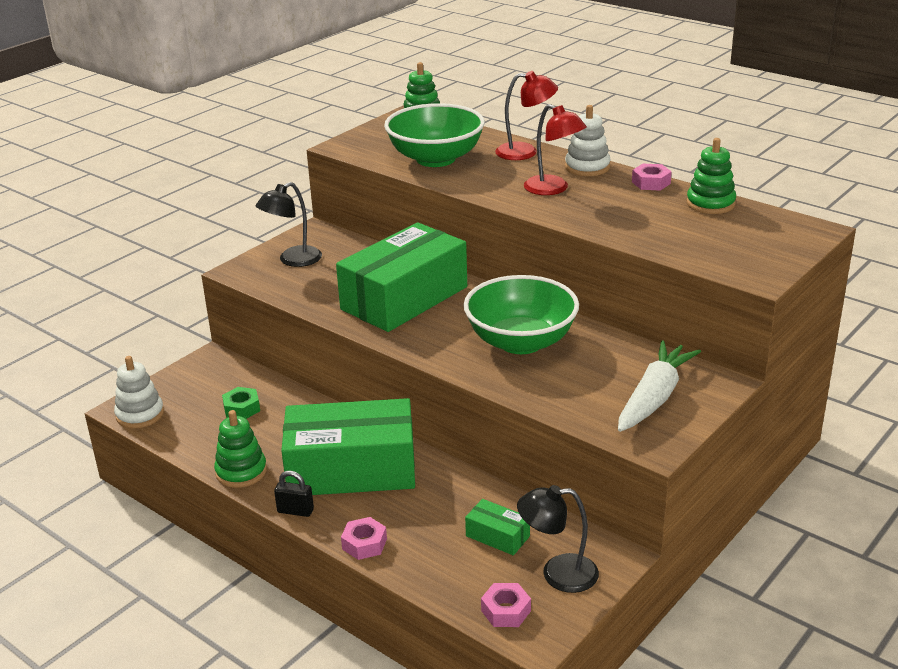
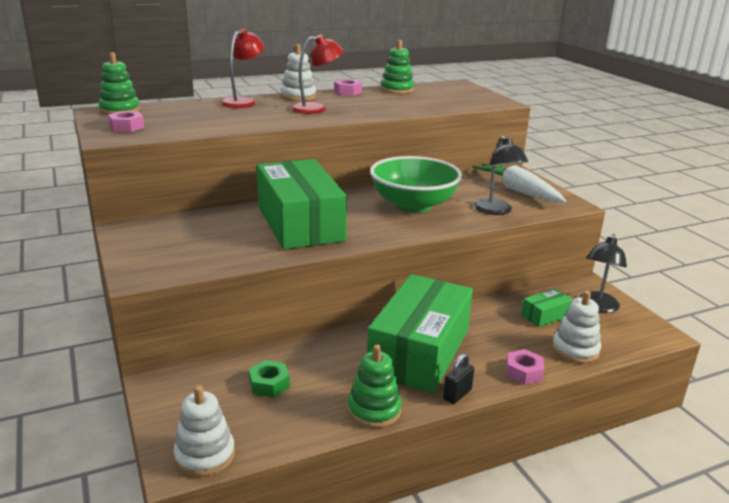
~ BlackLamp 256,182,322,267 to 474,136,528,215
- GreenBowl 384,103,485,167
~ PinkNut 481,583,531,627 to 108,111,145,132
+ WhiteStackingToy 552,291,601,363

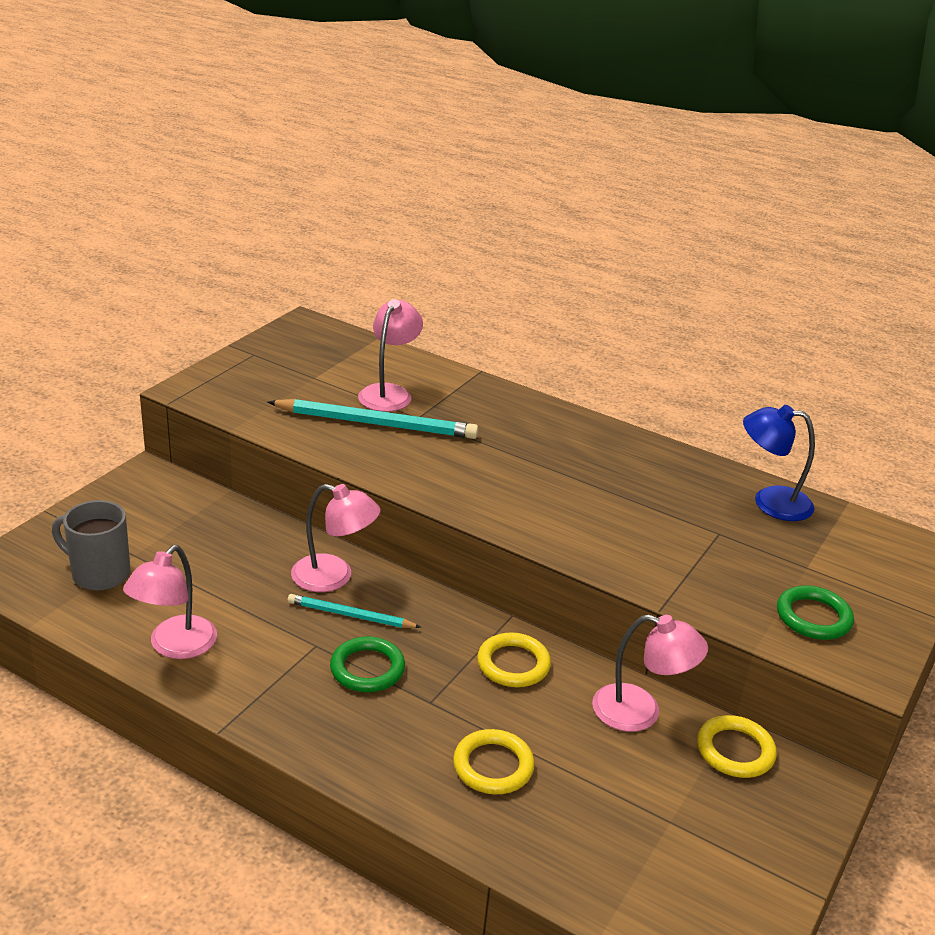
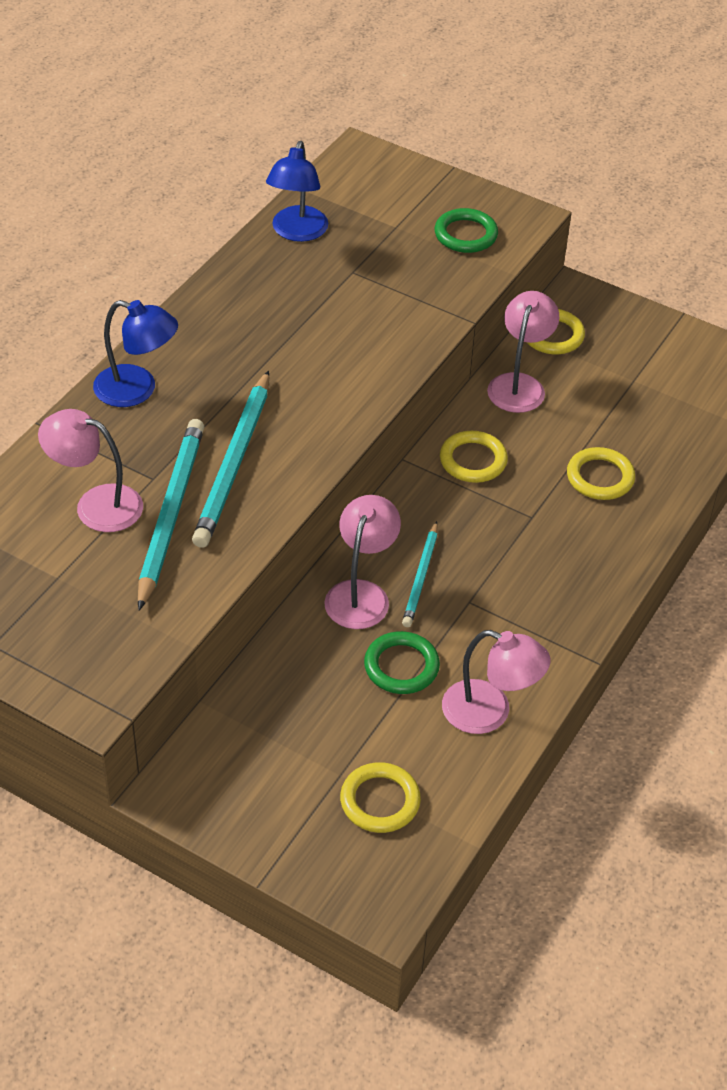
~ GreyMug 52,500,131,591 to YellowRing 340,762,421,833
~ GreenRing 330,636,405,692 to 364,631,440,694
+ BlueLamp 93,300,178,407
+ TurquoisePencil 192,370,269,548

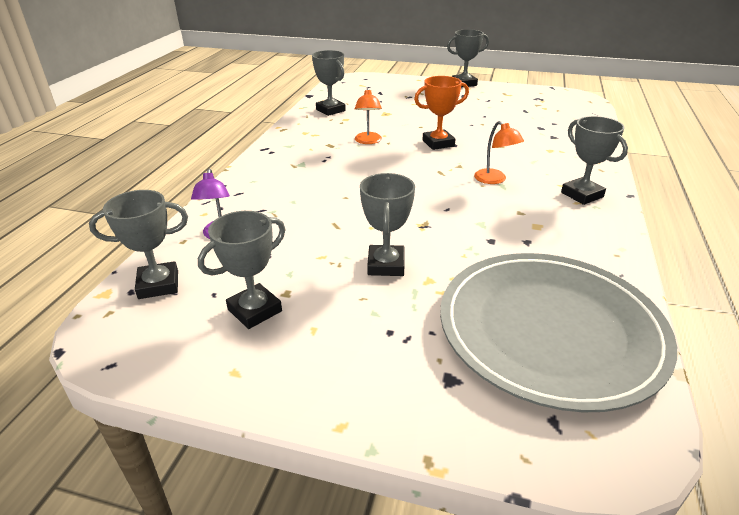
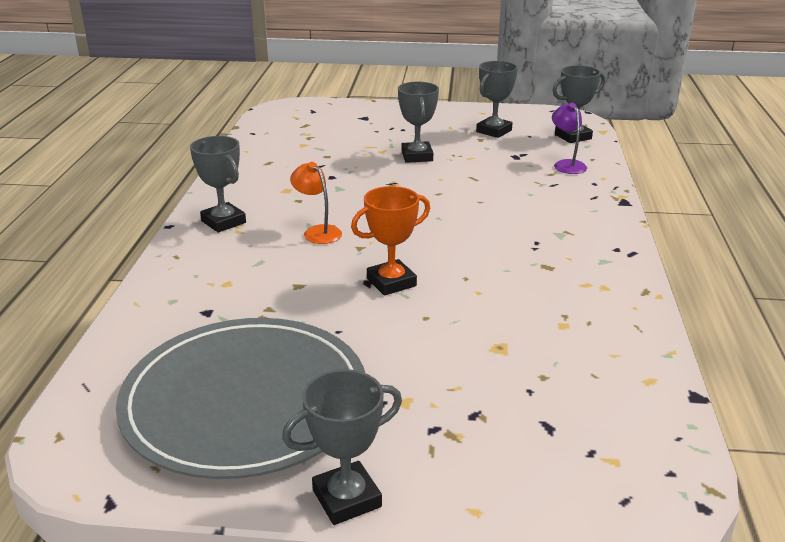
- GreyTrophy 312,50,346,116
- OrangeLamp 355,88,382,144
~ GreyPlate 440,253,677,412 to 116,318,365,479

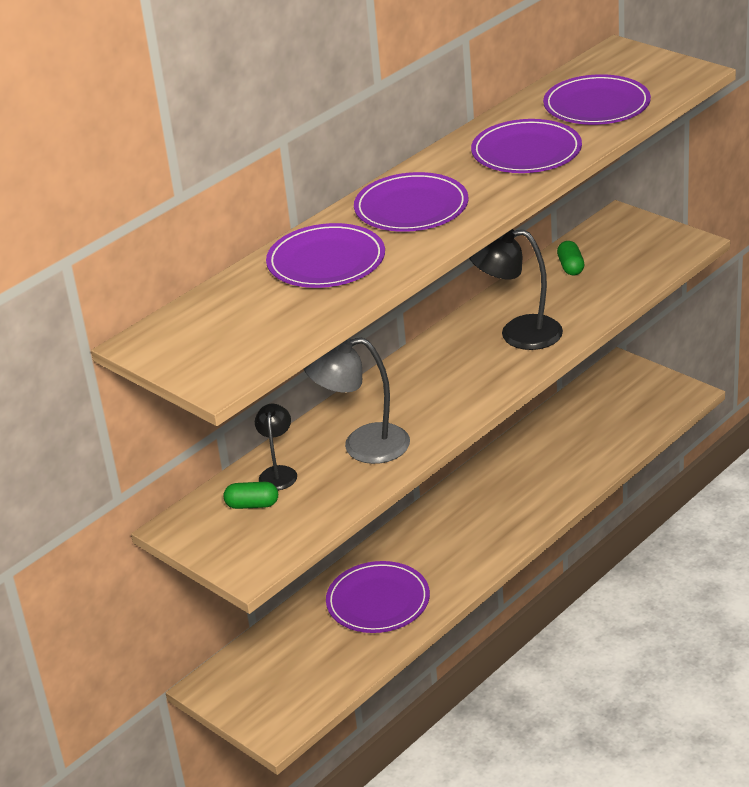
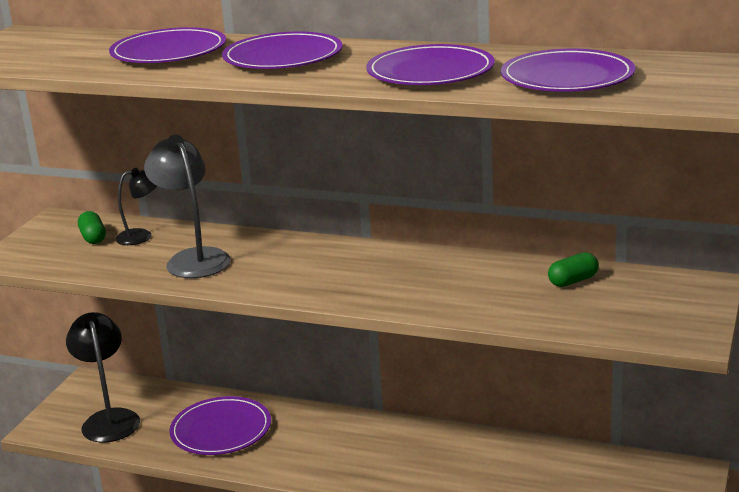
~ BlackLamp 469,229,563,350 to 66,312,140,442

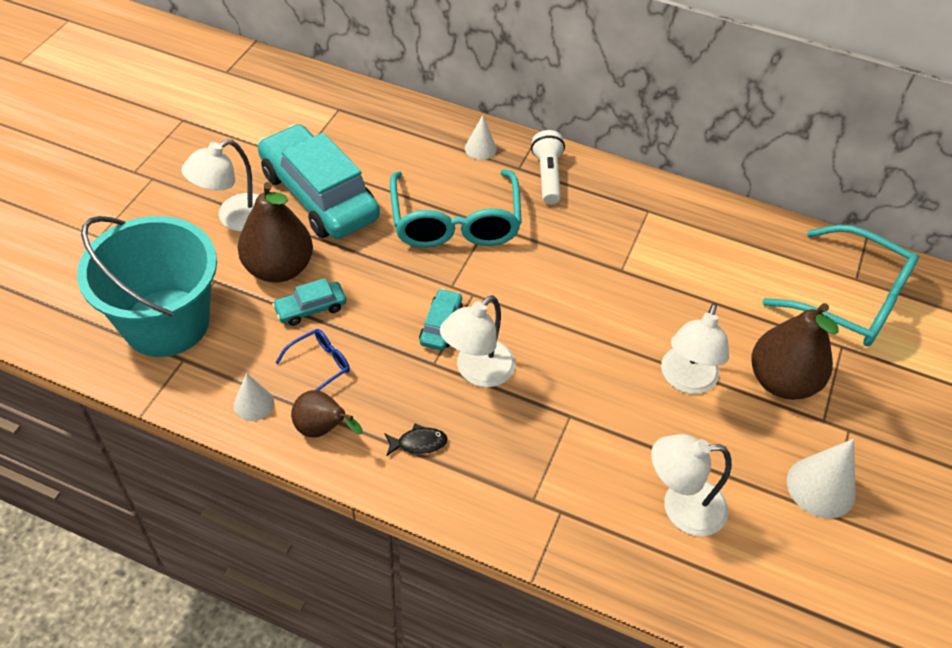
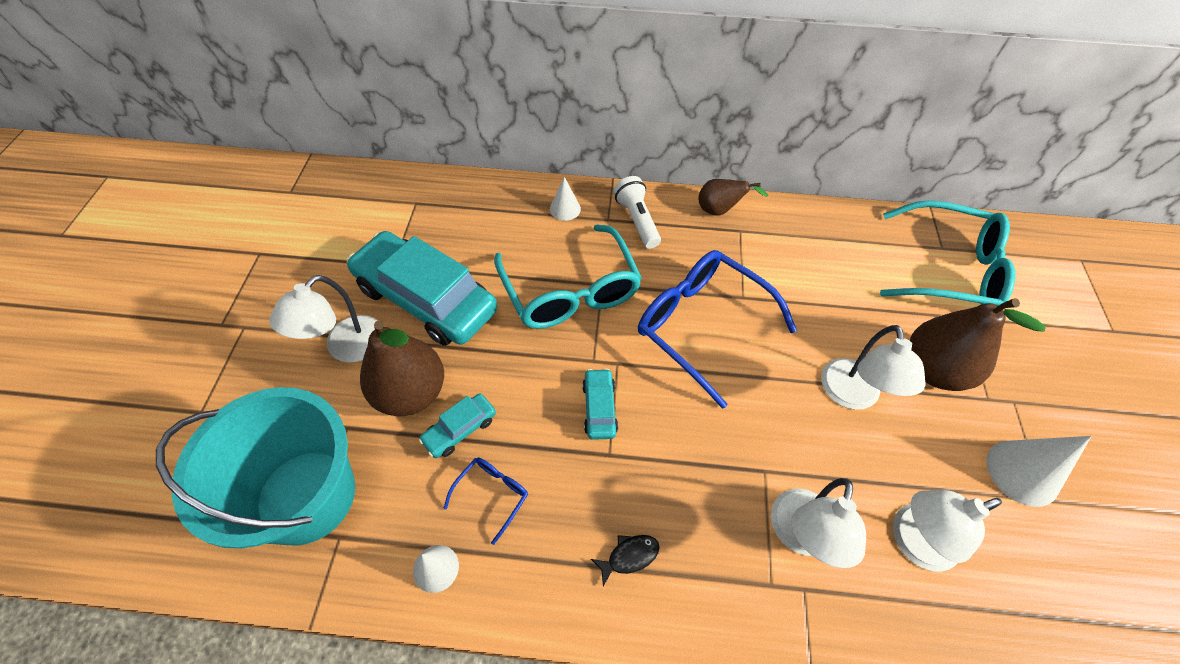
~ BrownPear 291,390,363,437 to 698,179,768,215
~ WhiteLamp 440,295,516,387 to 771,478,866,568
+ BlueGlasses 638,250,797,409

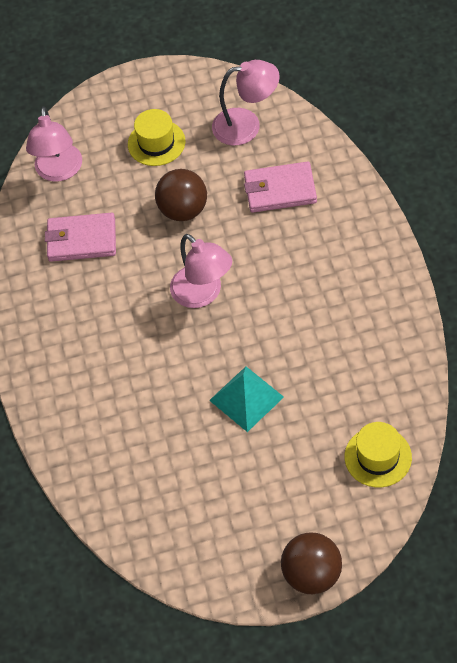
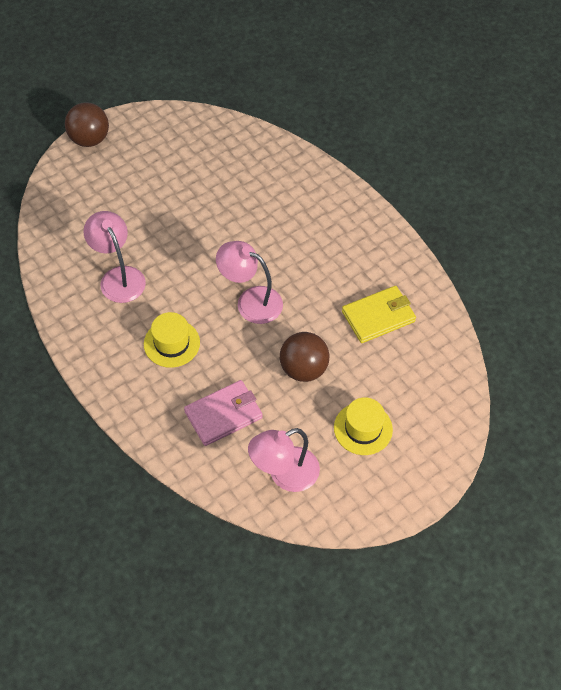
~ PinkLamp 26,107,82,182 to 83,211,146,303
~ PinkWallet 45,213,116,262 to YellowWallet 342,286,416,343
- TurquoisePyramid 209,366,284,432
~ YellowHat 344,422,412,487 to 144,312,200,368

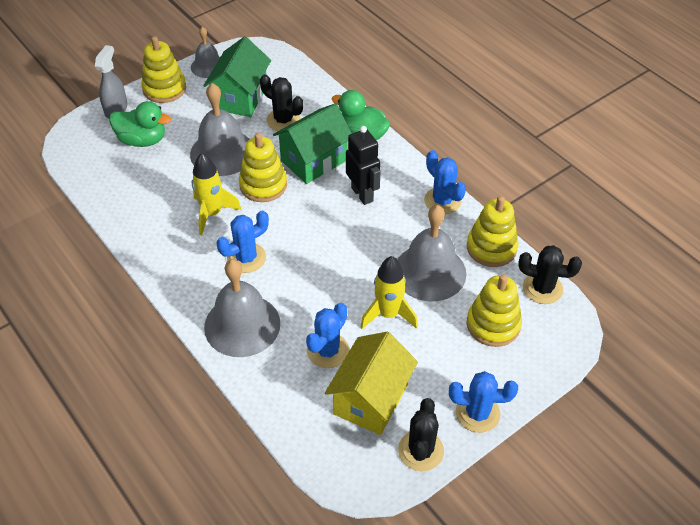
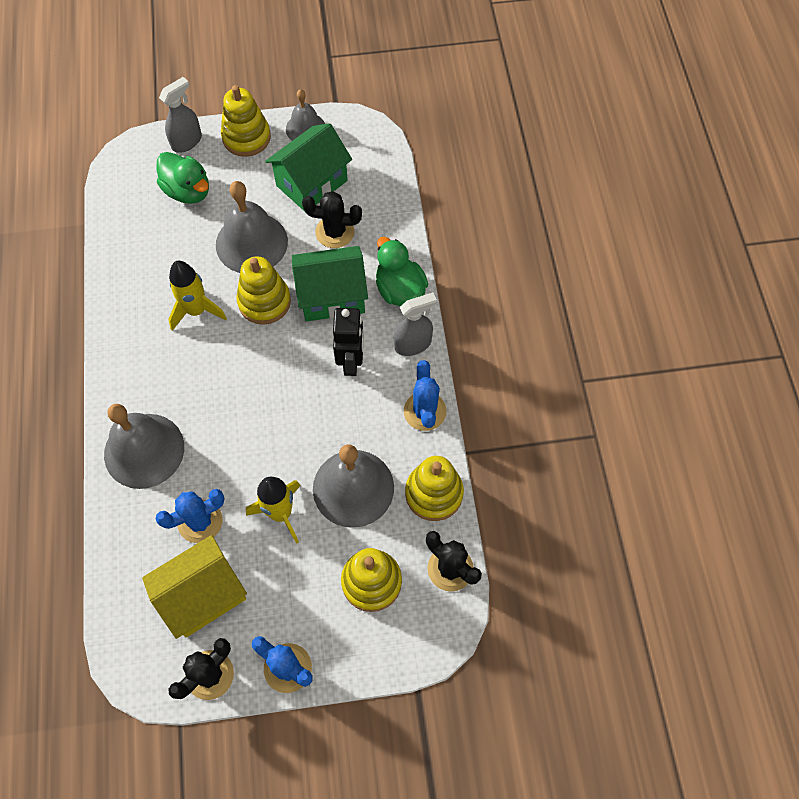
- BlueCactus 216,210,269,273
~ BlackCactus 260,74,303,131 = 302,191,362,248 60 degrees counterclockwise
+ GreySprayBottle 394,292,437,356

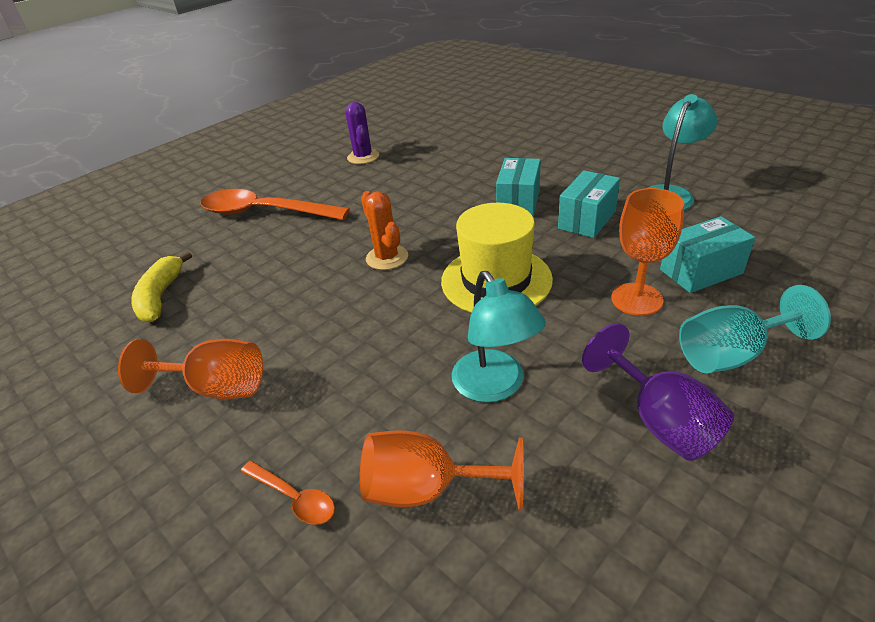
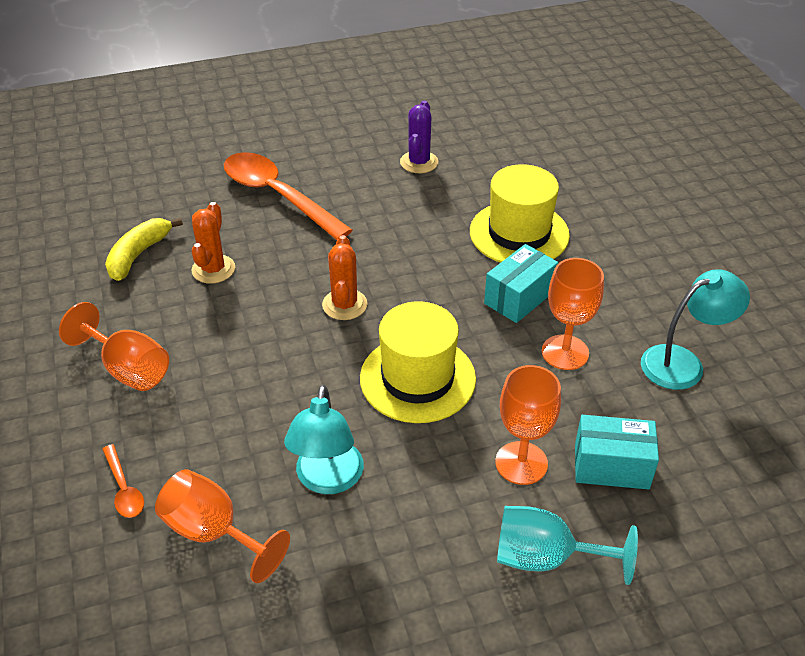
~ TurquoiseBox 558,170,620,238 to OrangeGoblet 542,258,604,370
- PurpleGoblet 582,323,734,461
+ OrangeCactus 191,202,235,284
+ YellowHat 470,164,570,263

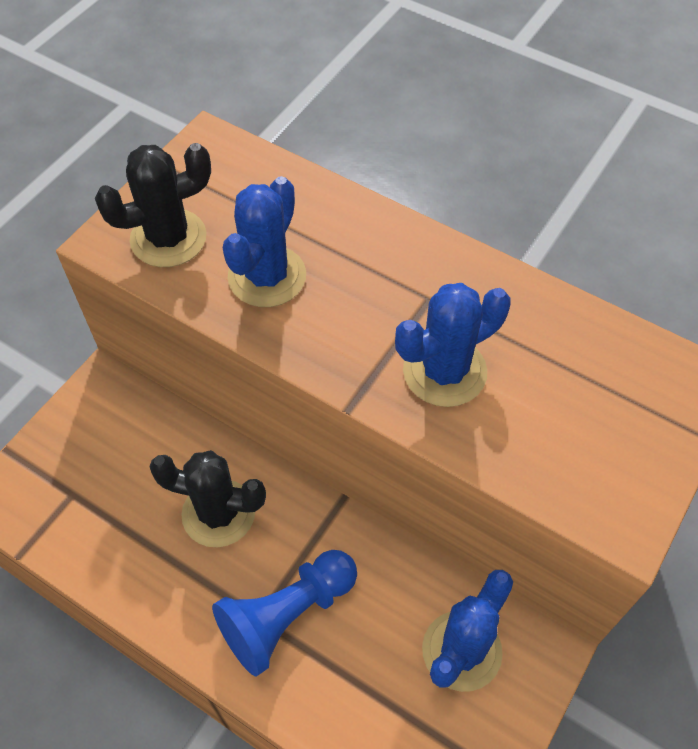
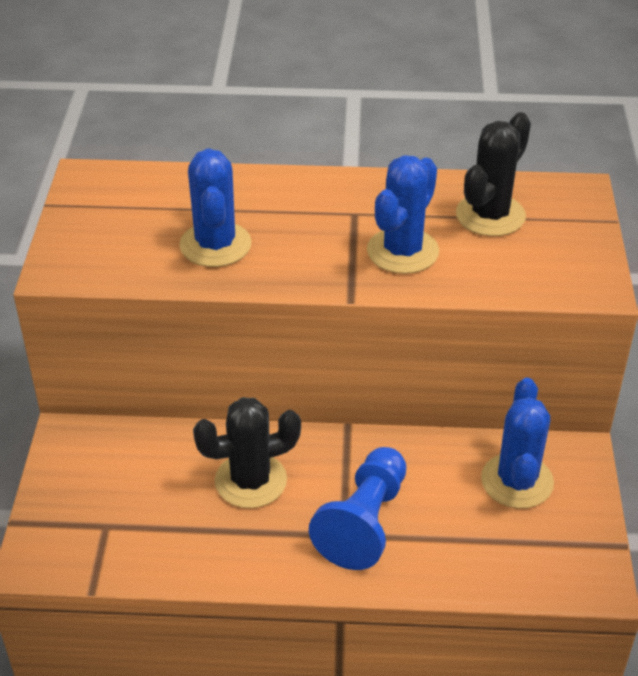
~ BlackCactus 95,143,211,267 to 456,112,531,236

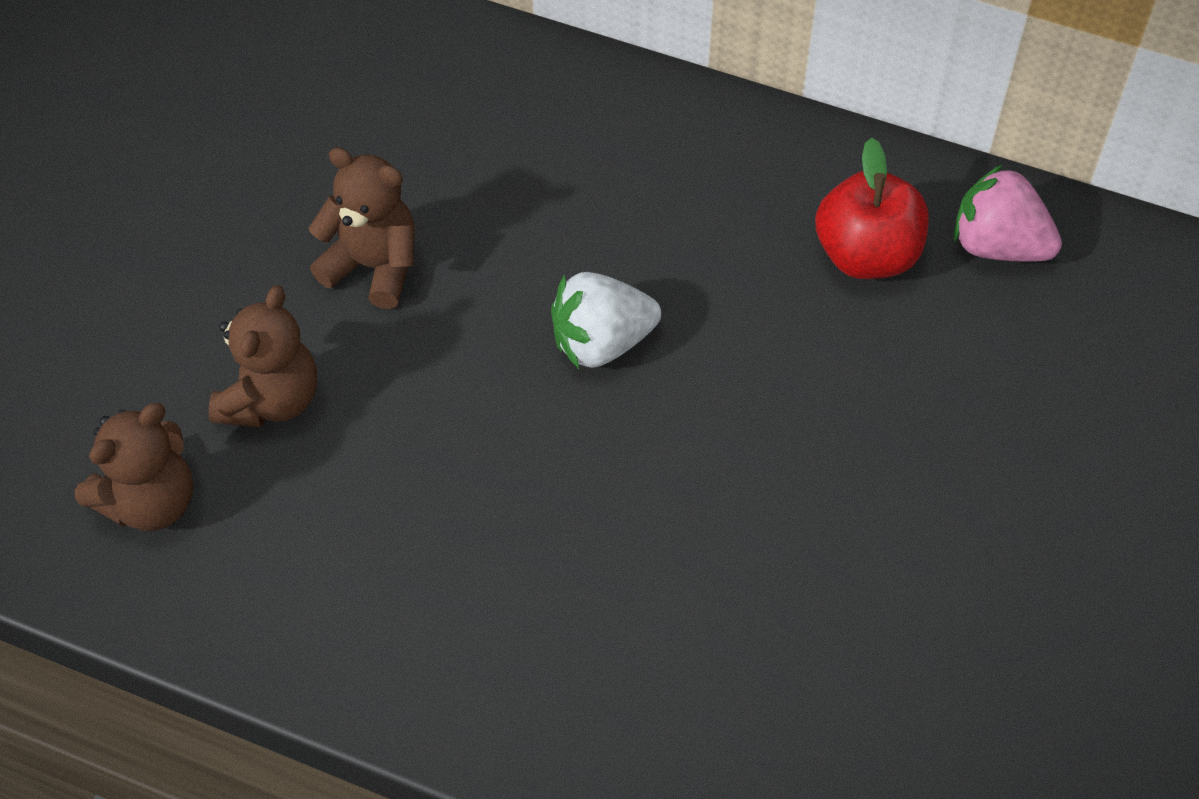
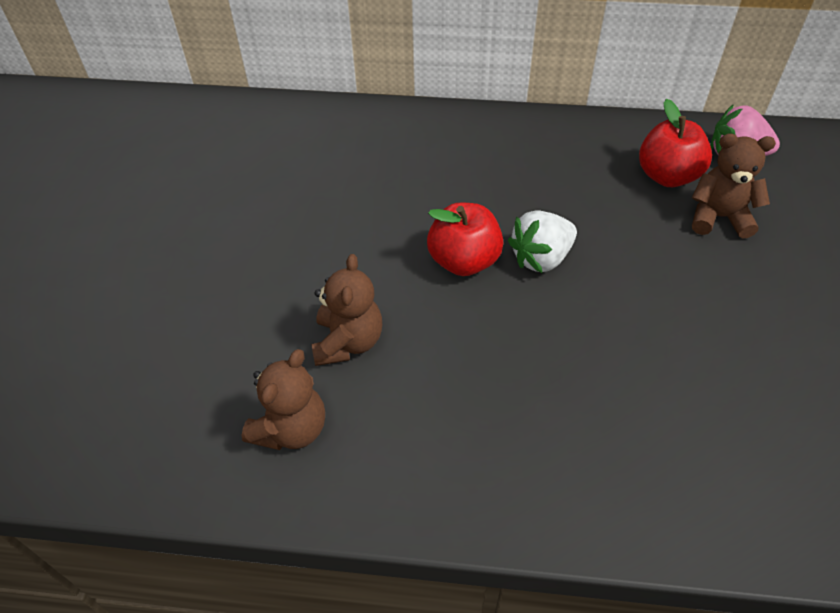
~ BrownTeddyBear 308,147,415,309 to 692,133,776,238
+ RedApple 427,203,504,276

